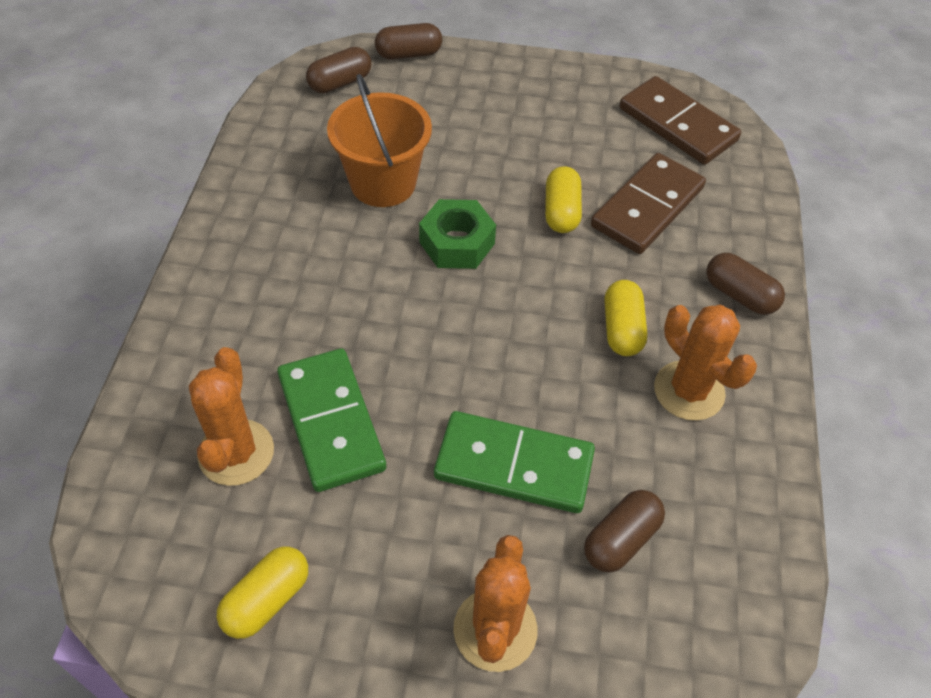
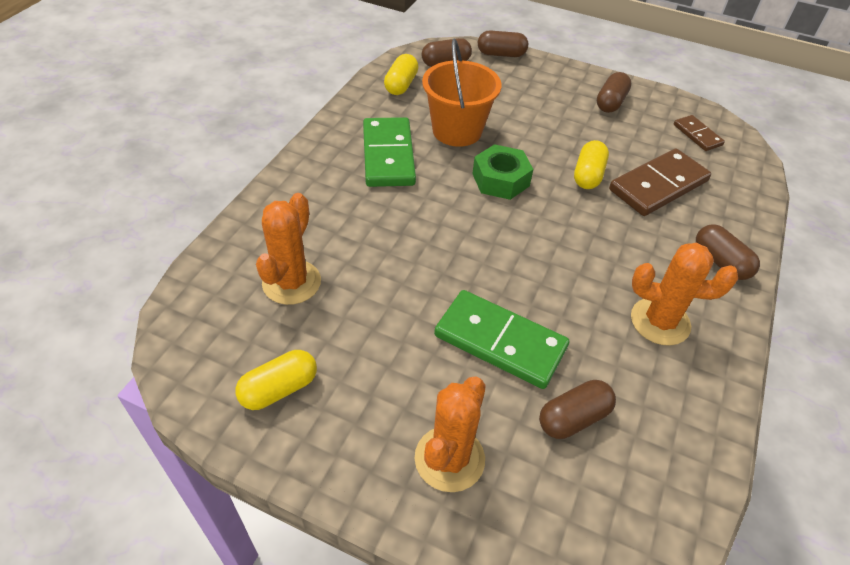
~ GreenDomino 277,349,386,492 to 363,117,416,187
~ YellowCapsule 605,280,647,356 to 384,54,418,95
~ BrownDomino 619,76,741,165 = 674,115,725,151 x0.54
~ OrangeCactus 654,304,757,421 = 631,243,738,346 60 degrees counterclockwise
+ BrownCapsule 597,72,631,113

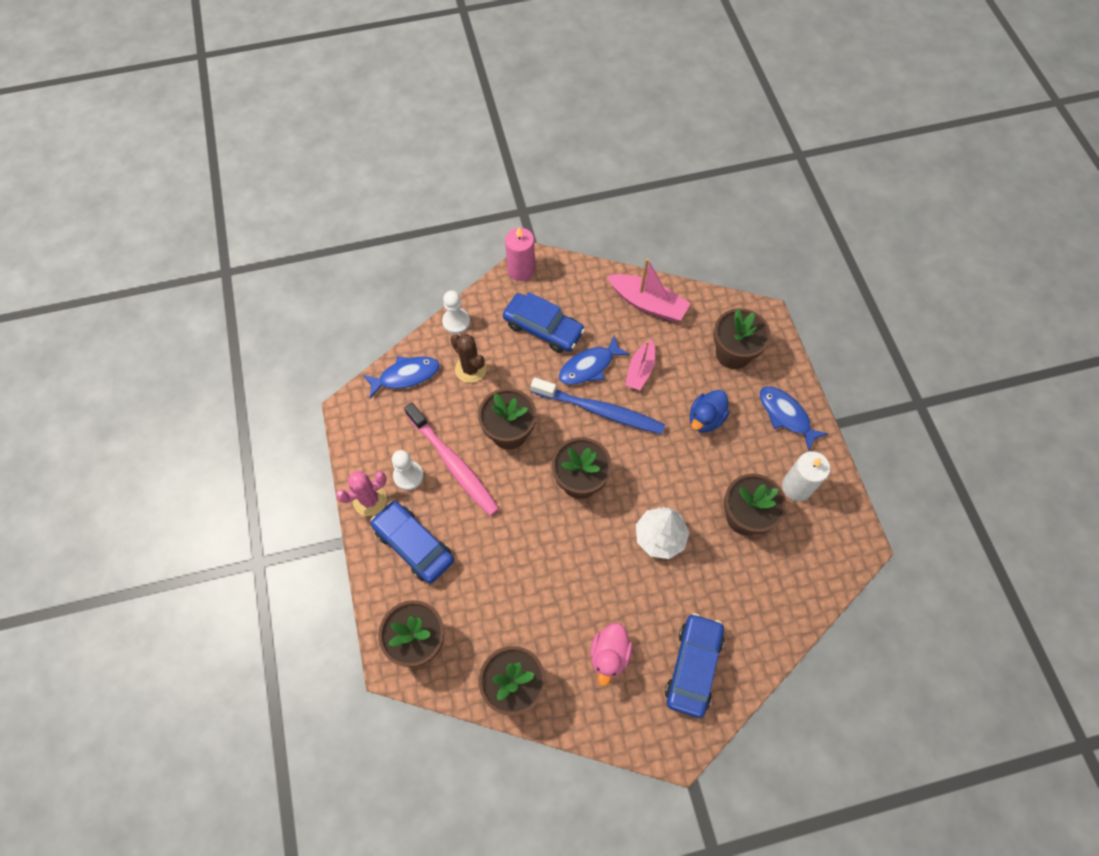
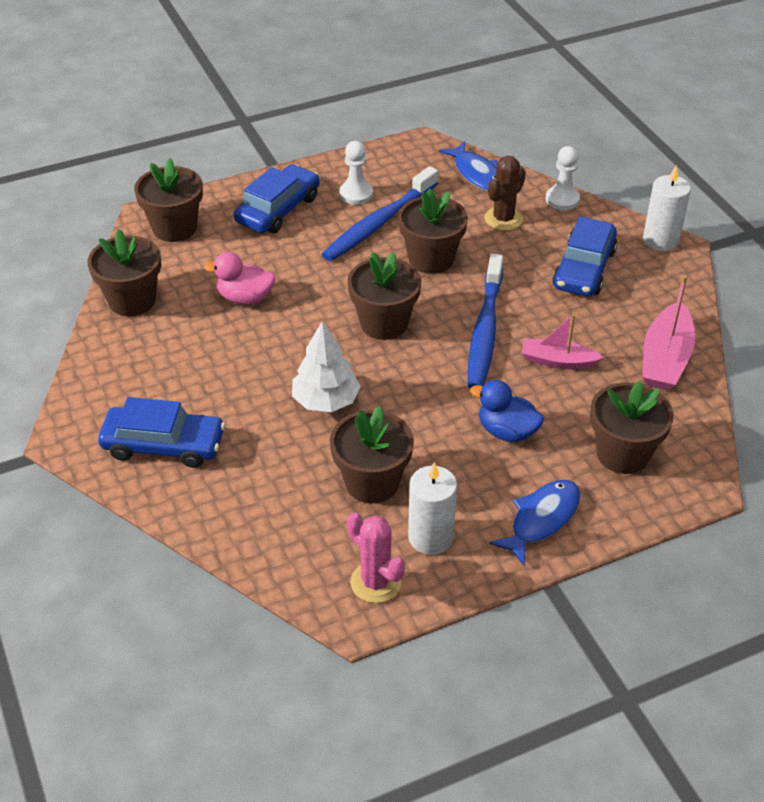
~ PinkCactus 336,471,387,516 to 347,513,405,603
~ PinkToothbrush 404,402,499,516 to BlueToothbrush 322,166,438,261
~ PinkCandle 505,227,535,281 to WhiteCandle 643,165,691,251
- BlueFish 559,335,630,385
~ PinkDuck 590,623,633,686 to 204,252,275,304

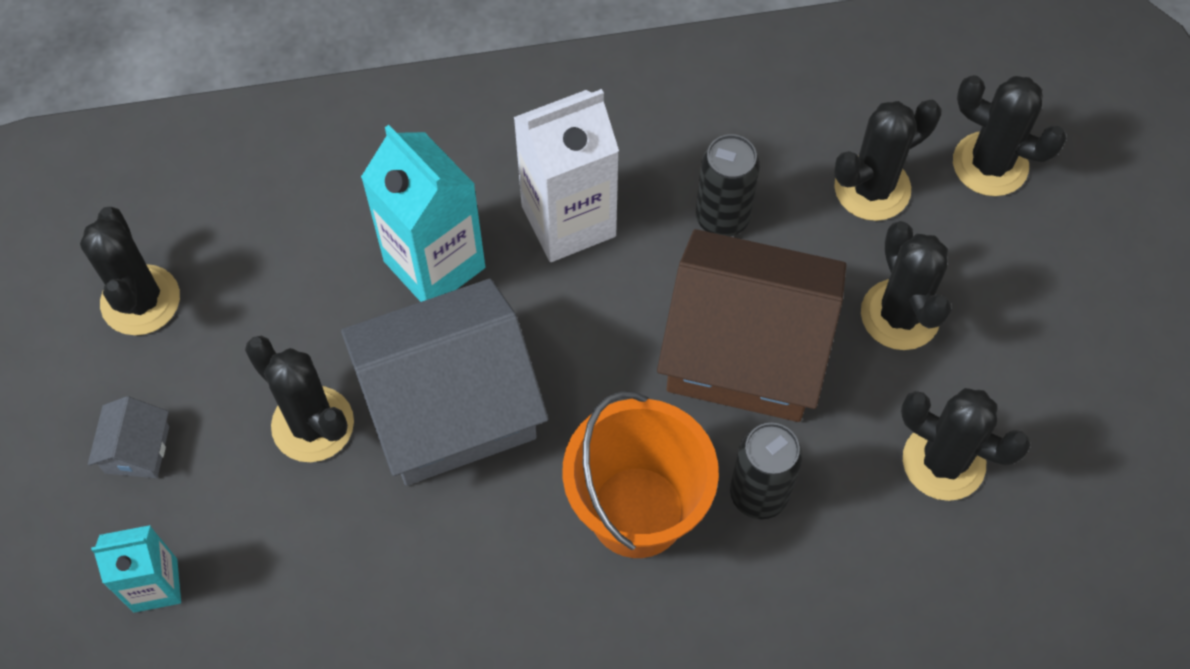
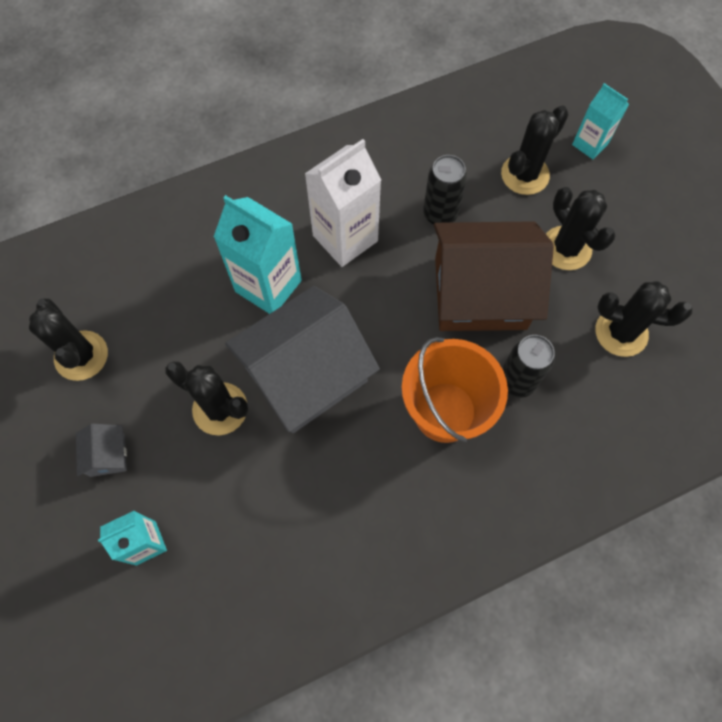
~ BlackCactus 953,75,1067,196 to TurquoiseCarton 572,83,629,159

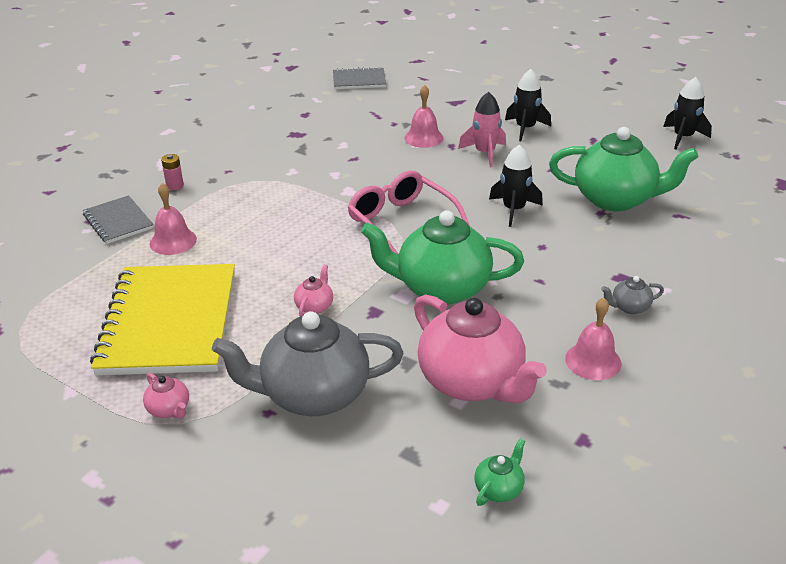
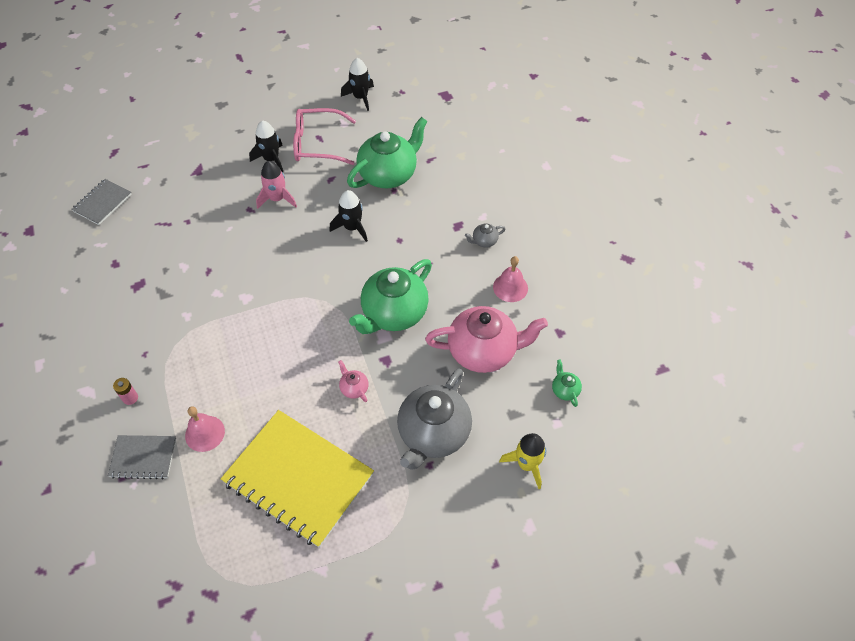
- PinkTeapot 143,373,189,419
~ PinkGlasses 347,170,470,254 to 293,108,356,165
- PinkBell 404,85,444,148
~ GreyTeapot 601,276,664,314 = 465,224,505,248 45 degrees clockwise
+ YellowRocket 499,433,546,489

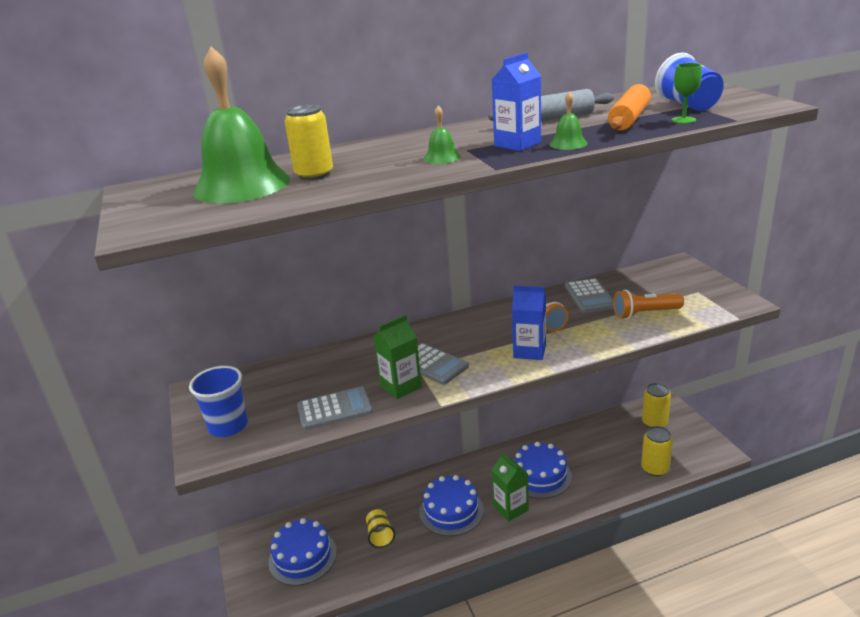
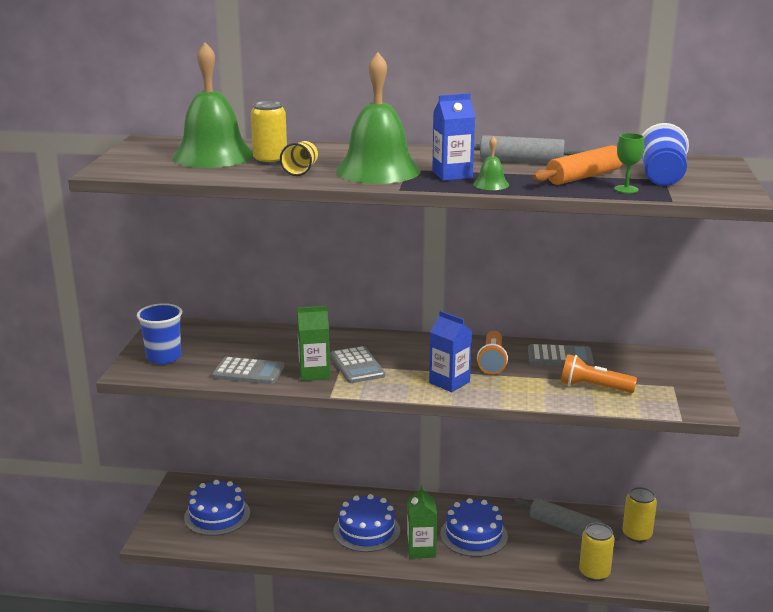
~ YellowCup 366,509,395,548 to 280,141,318,176
~ GreenBell 423,106,461,164 = 336,52,421,184 x2.46
~ GreyCalculator 565,278,614,313 = 528,344,594,367 105 degrees counterclockwise
+ GreyRollingPin 513,498,620,541

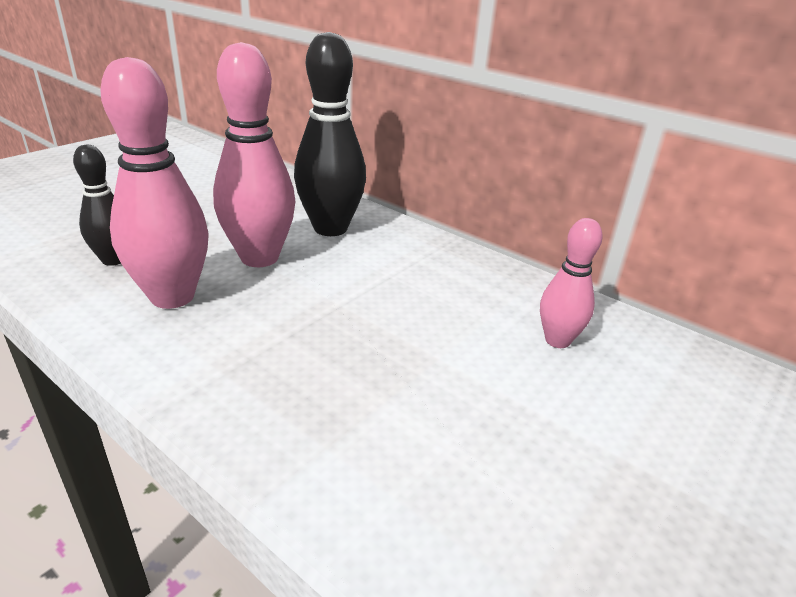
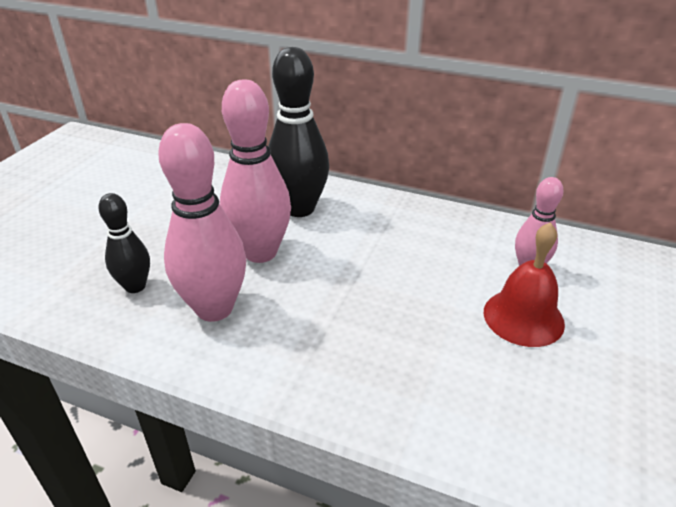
+ RedBell 484,222,565,347

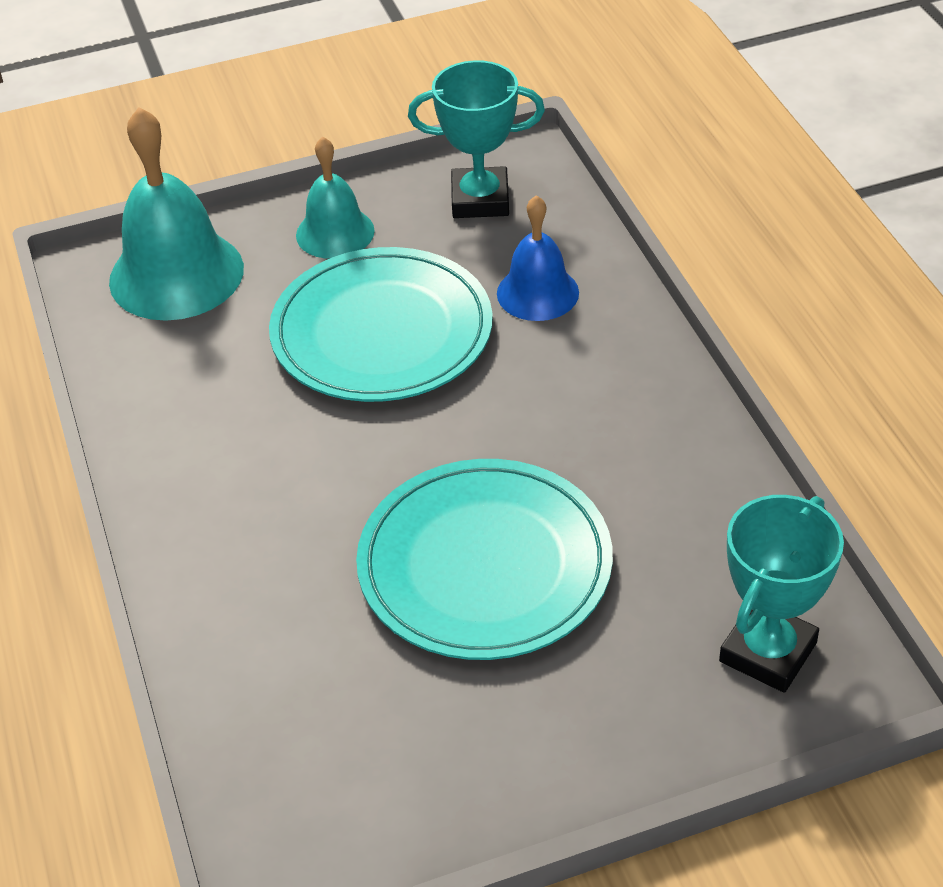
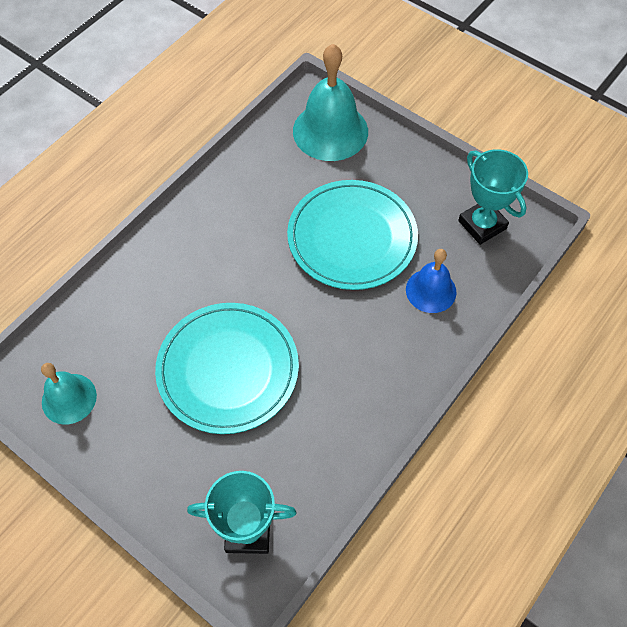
~ TurquoiseBell 296,137,375,259 to 41,363,97,425

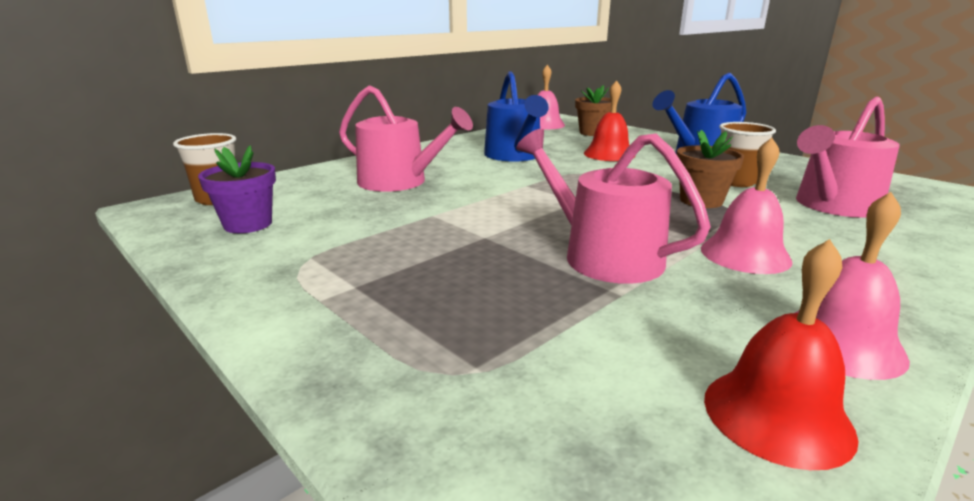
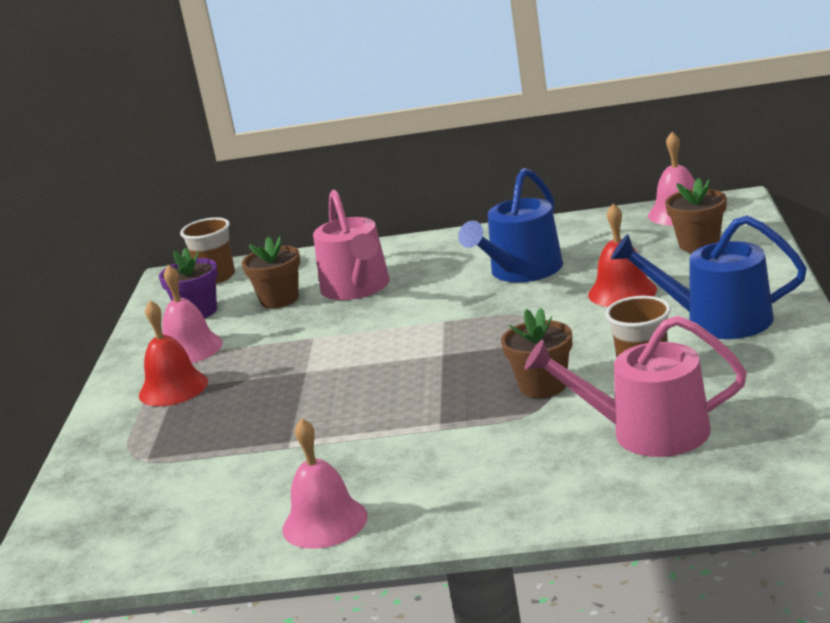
- PinkWateringCan 516,129,711,284
~ PinkBell 701,138,793,274 to 162,265,223,363
~ RedBell 704,239,859,470 to 139,300,208,406
+ BrownFlowerPot 242,236,300,308

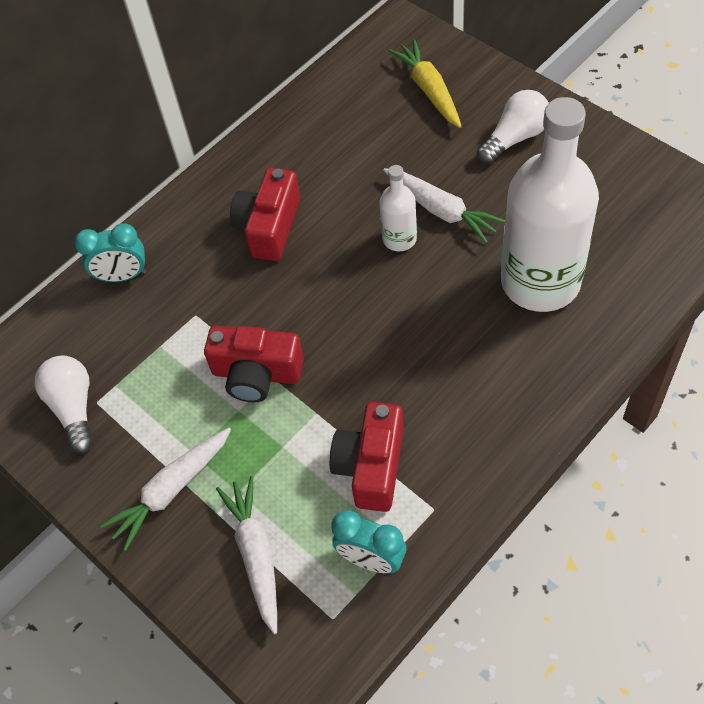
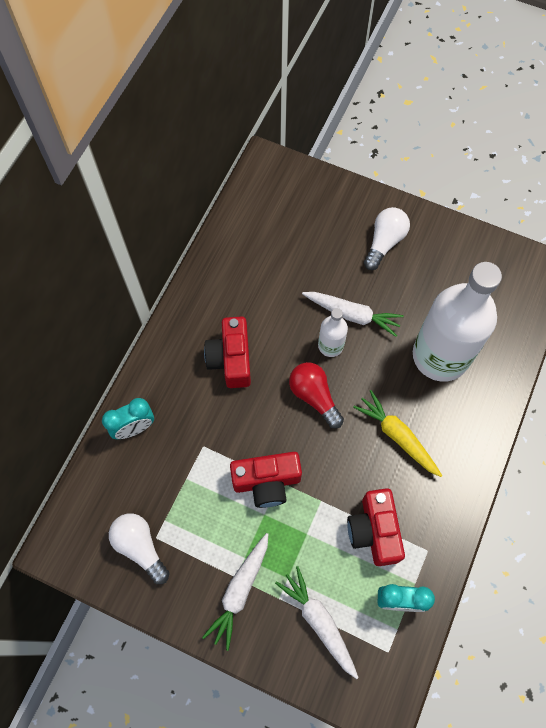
~ YellowCarrot 388,39,462,128 to 353,390,442,477
+ RedLightBulb 289,362,344,428

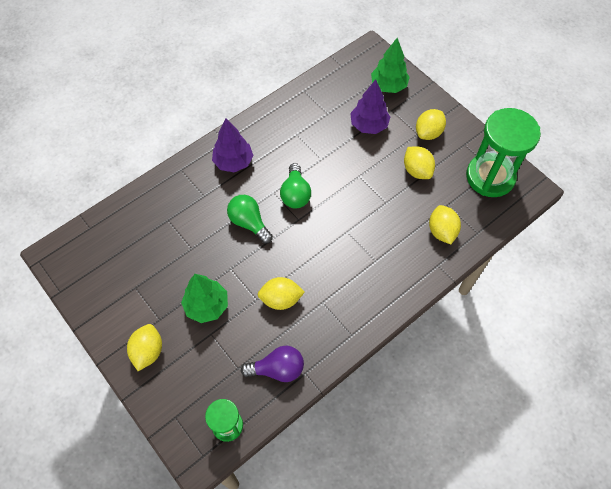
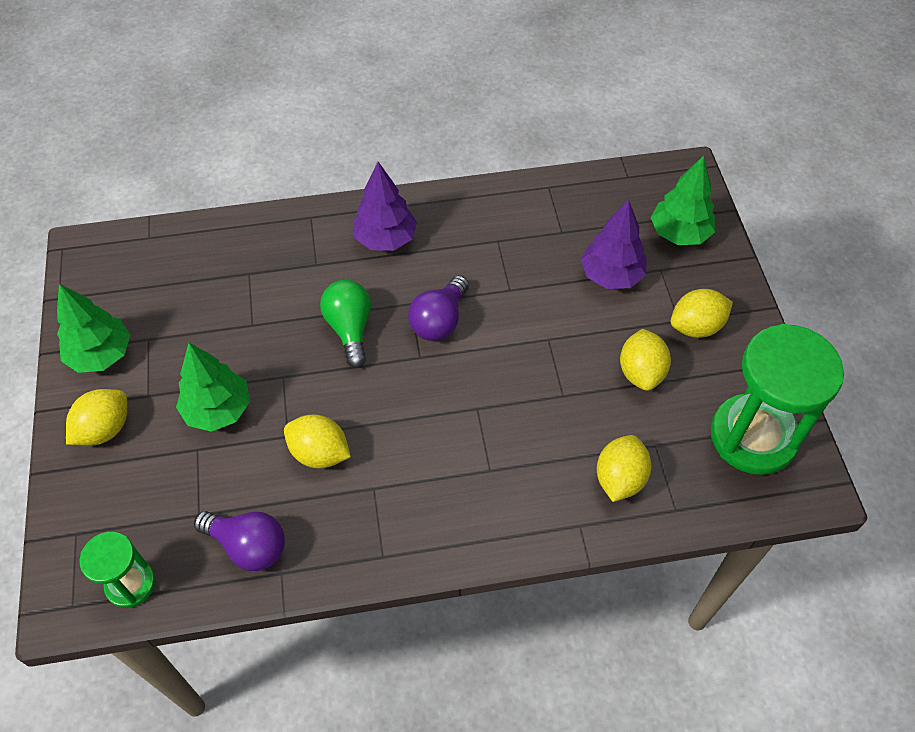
~ GreenLightBulb 280,163,311,208 to PurpleLightBulb 408,275,469,341
+ GreenTree 57,284,130,373

